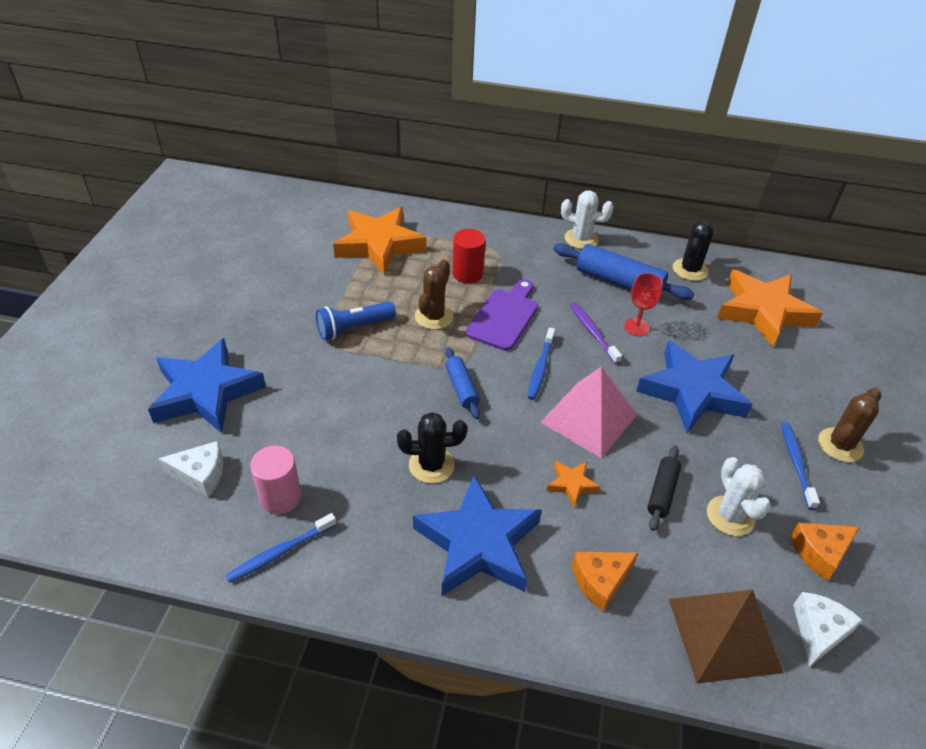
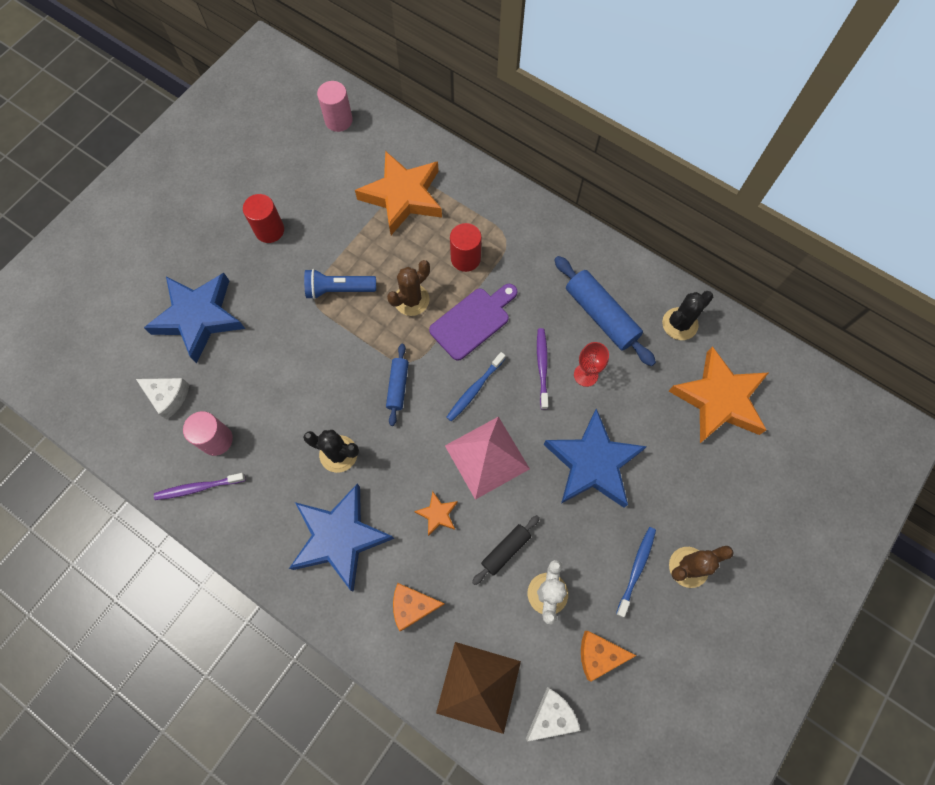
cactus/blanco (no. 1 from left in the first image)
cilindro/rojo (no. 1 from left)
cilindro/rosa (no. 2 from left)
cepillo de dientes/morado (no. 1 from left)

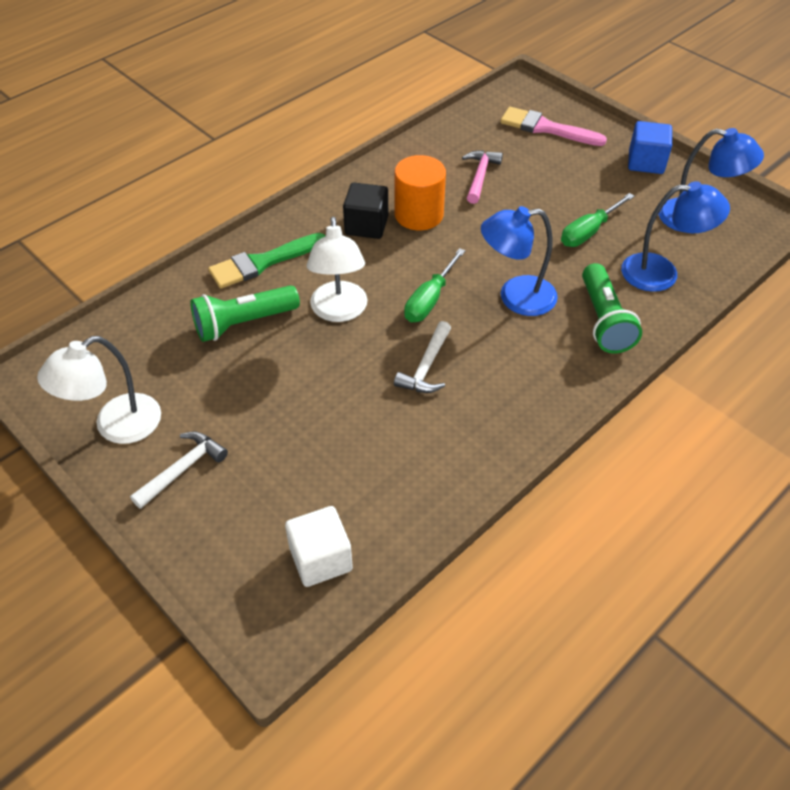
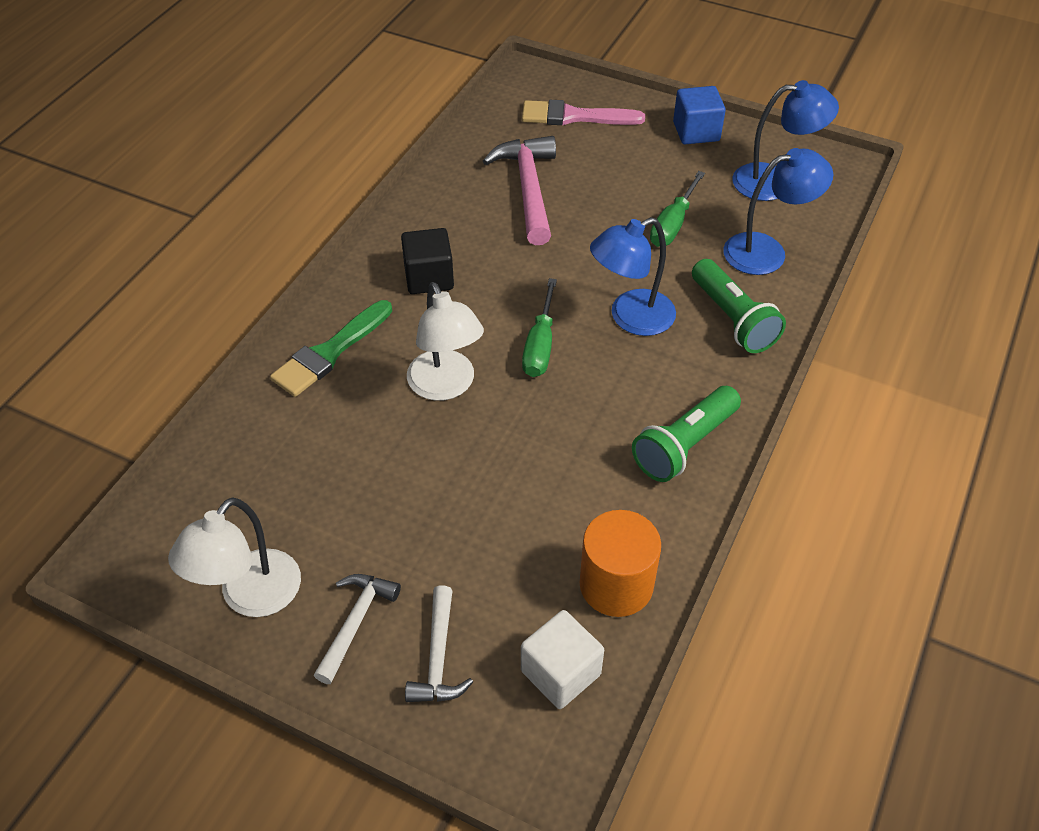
lámpara de mano/verde (no. 1 from left)
martillo/blanco (no. 2 from left)
cilindro/naranja
martillo/rosa

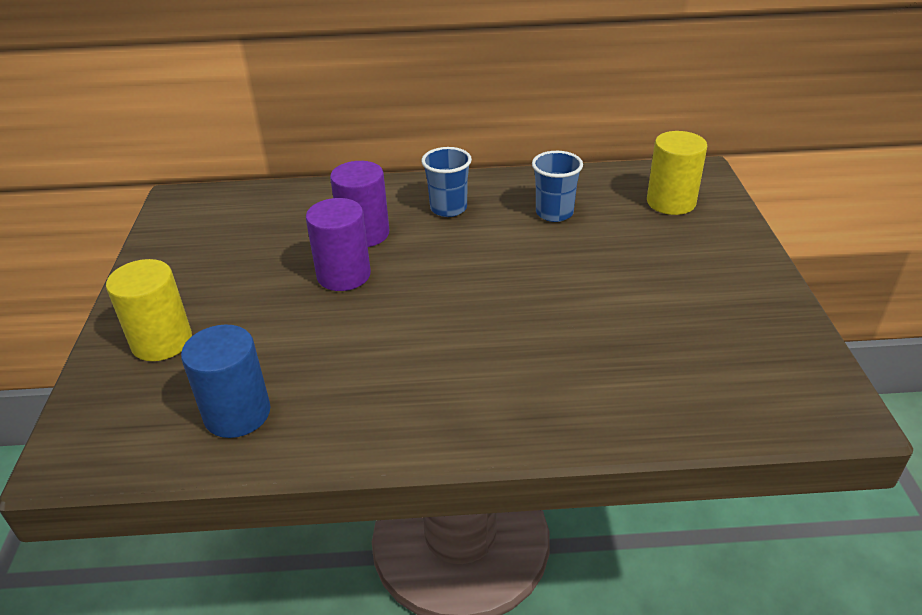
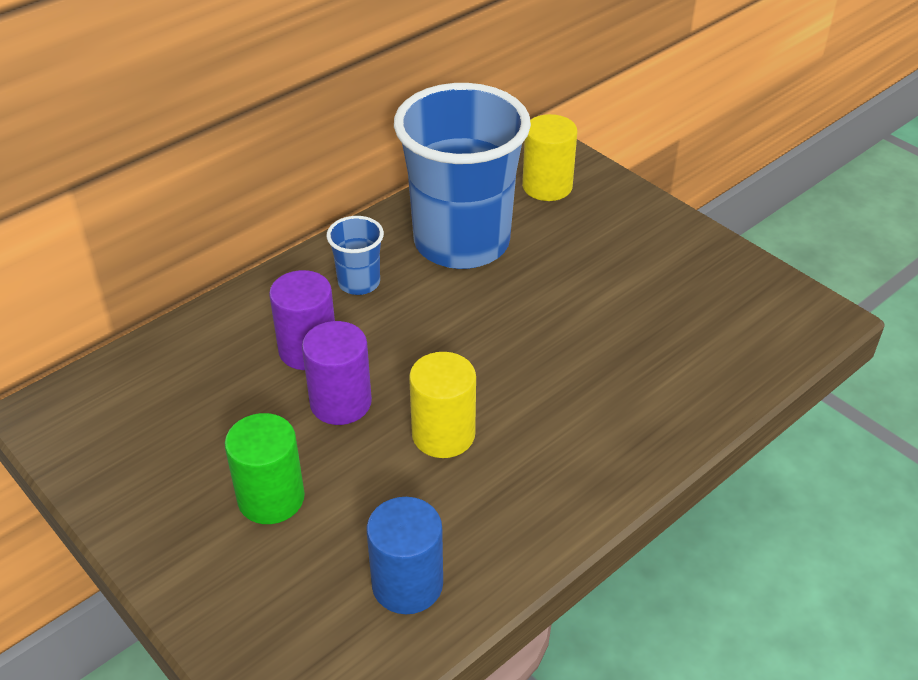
cilindro/verde
cilindro/amarillo (no. 1 from left)
vaso/azul (no. 2 from left)

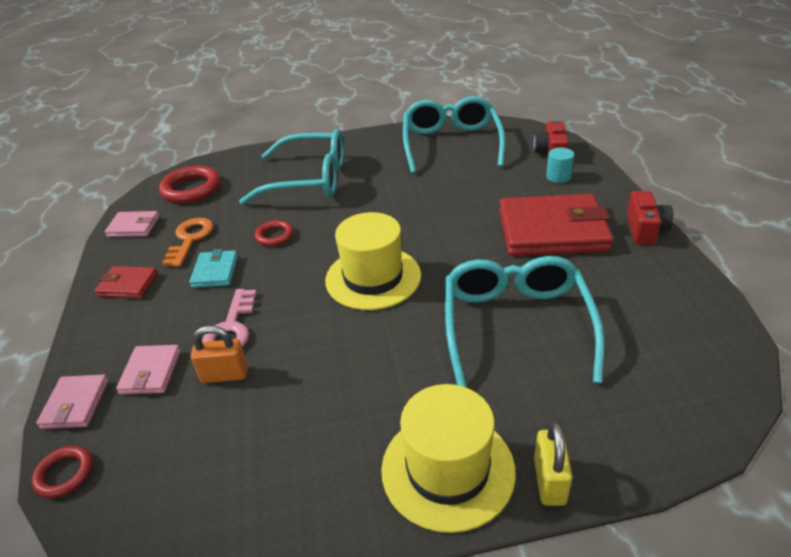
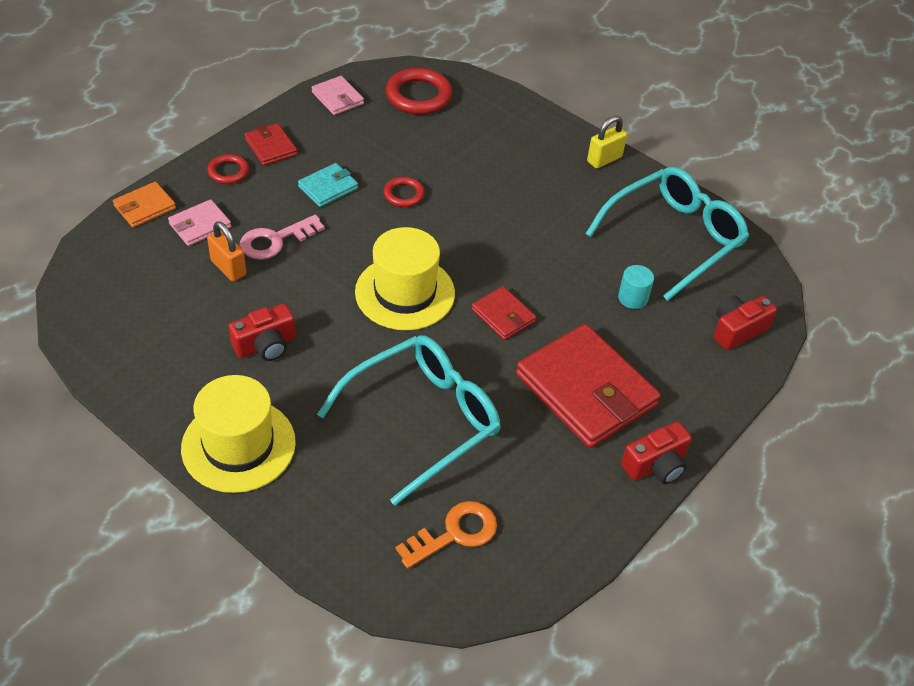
gafas/turquesa (no. 1 from left in the first image)
cámara/rojo (no. 1 from left)
cartera/rojo (no. 2 from left)
anillo/rojo (no. 1 from left)
llave/naranja
candado/amarillo
cilindro/turquesa
cartera/naranja

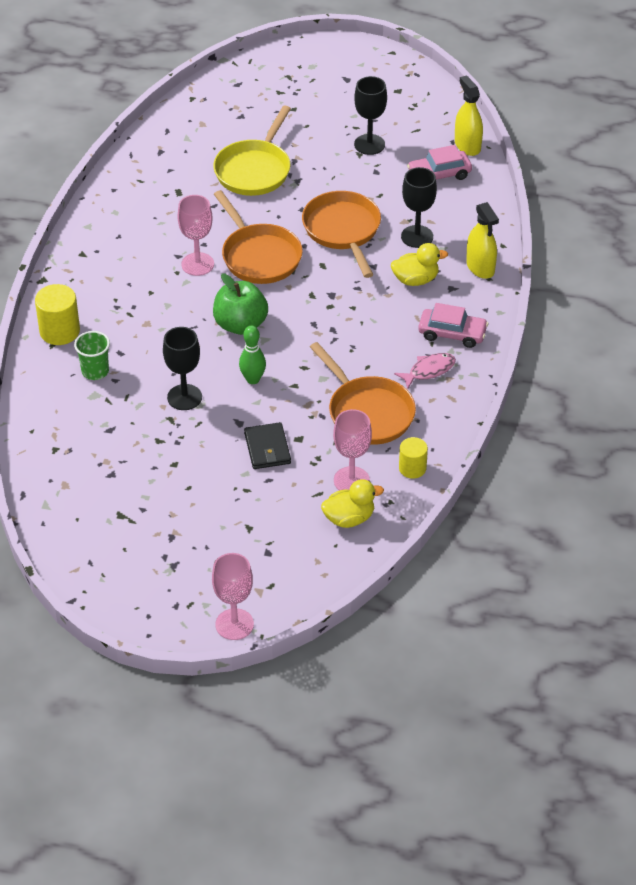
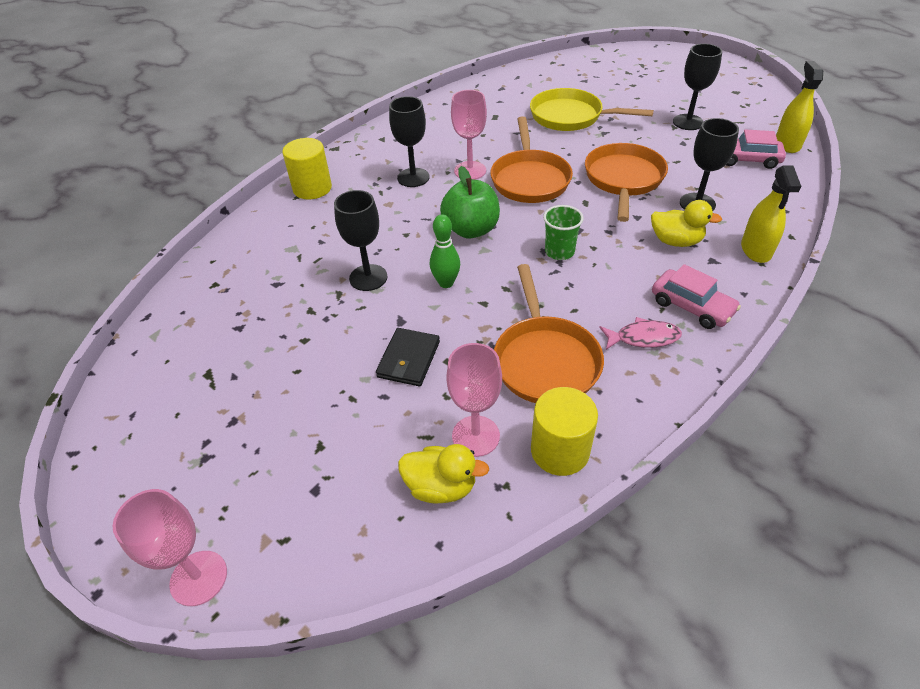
copa/negro (no. 2 from left)
vaso/verde
sartén/amarillo
cilindro/amarillo (no. 2 from left)

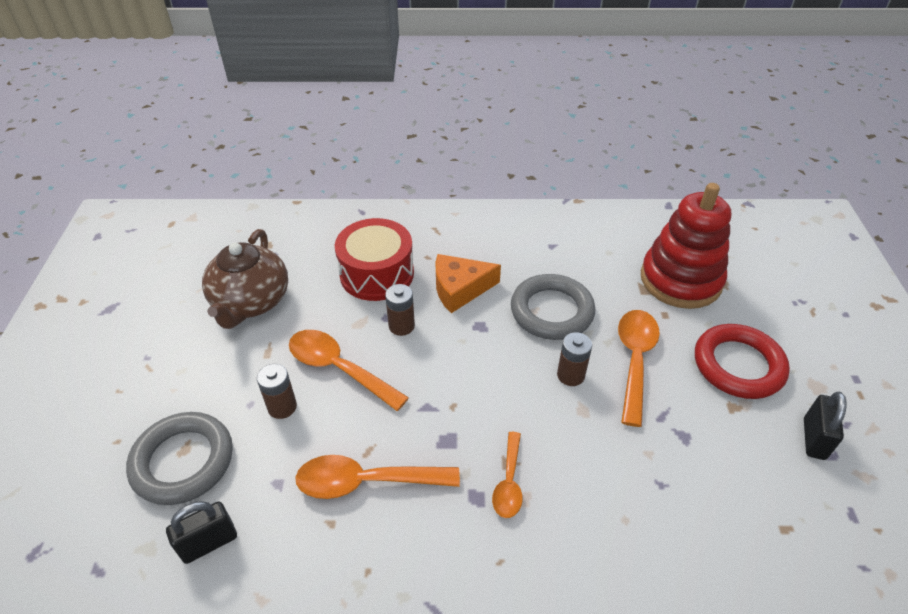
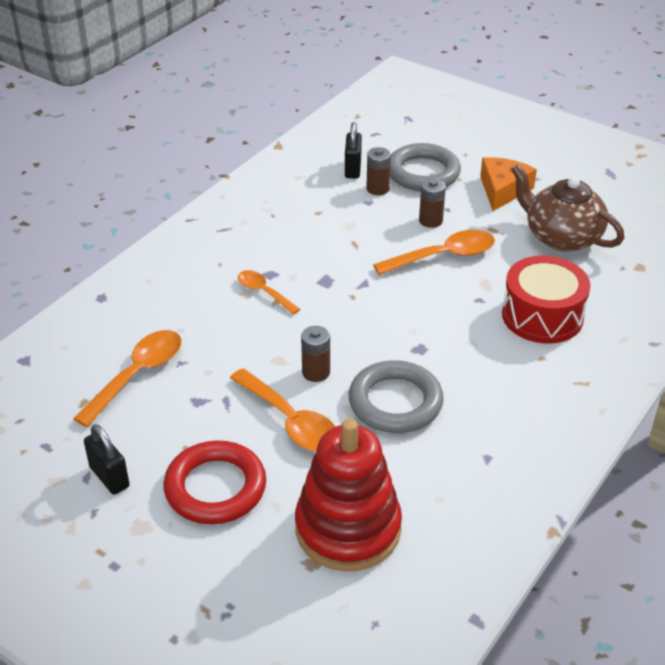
cuchara/naranja (no. 1 from left)
pila/marrón (no. 2 from left)
queso/naranja

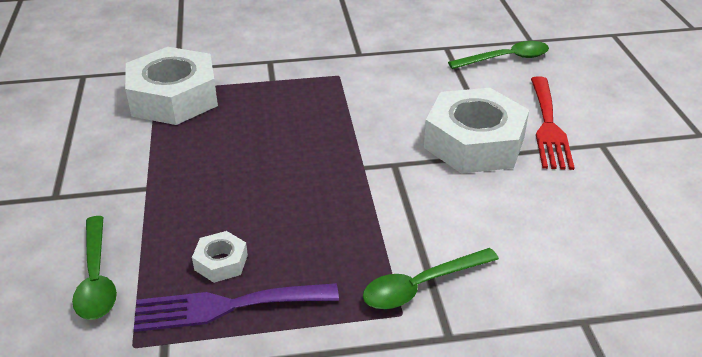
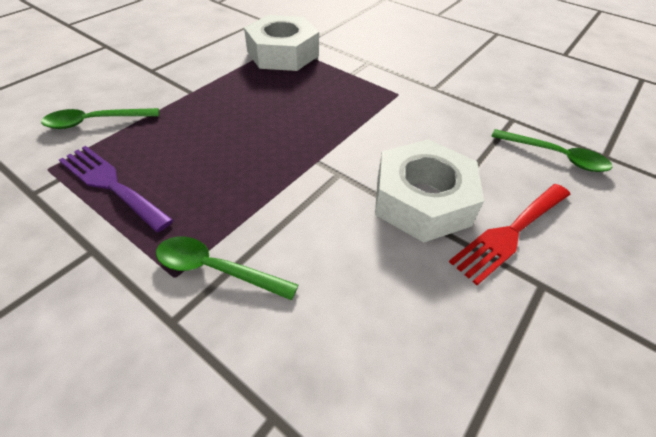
tuerca/blanco (no. 2 from left in the first image)
cuchara/verde (no. 1 from left)

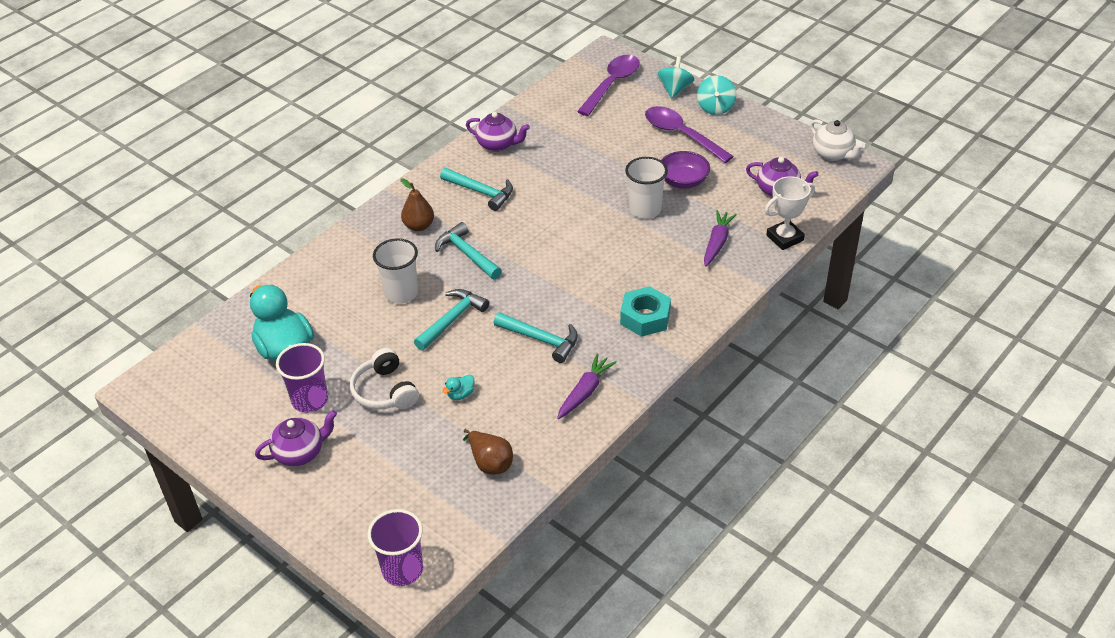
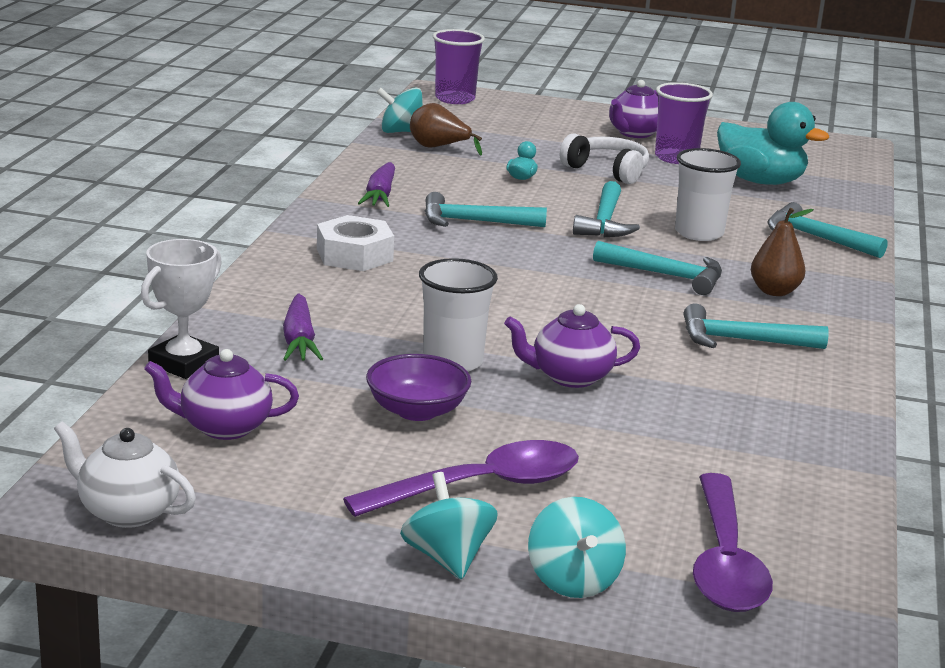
peonza/turquesa (no. 1 from left)
martillo/turquesa (no. 5 from left)
tetera/morado (no. 2 from left)
tuerca/blanco
cuchara/morado (no. 1 from left)

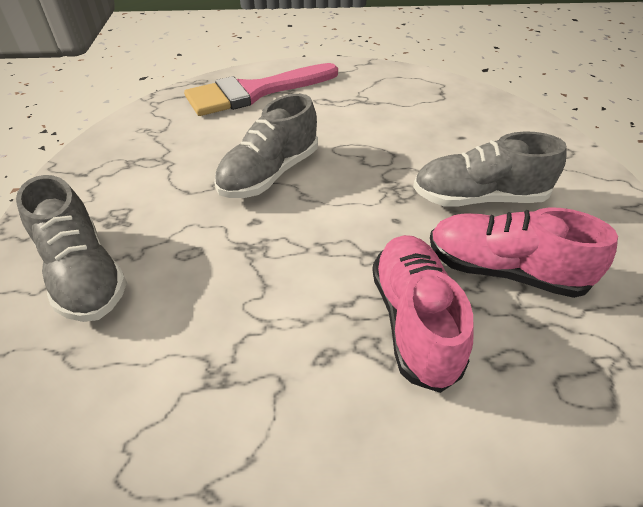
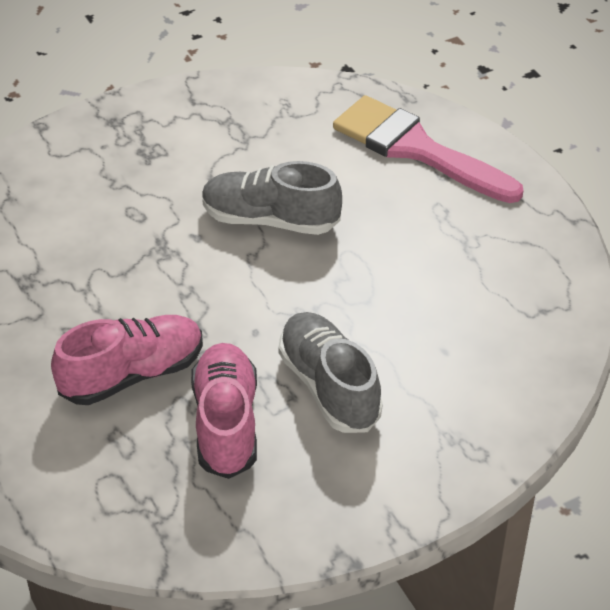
zapato/gris (no. 1 from left in the first image)

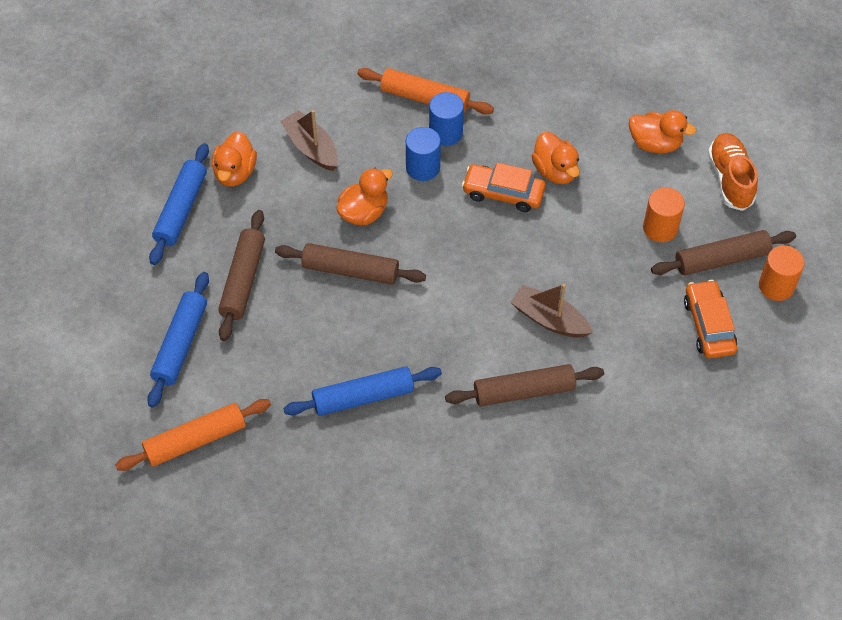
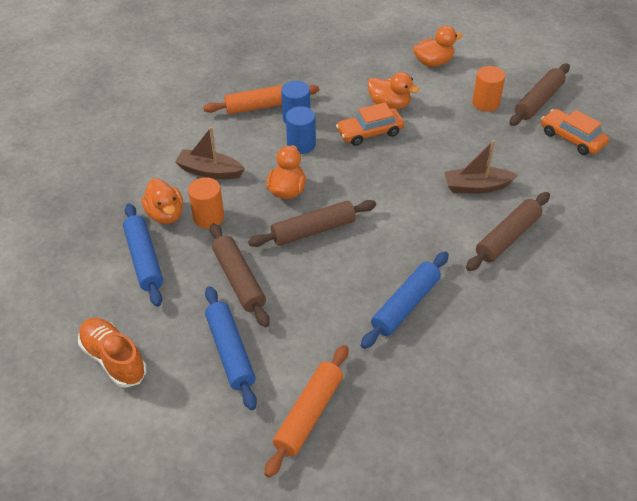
zapato/naranja
cilindro/naranja (no. 1 from left)

